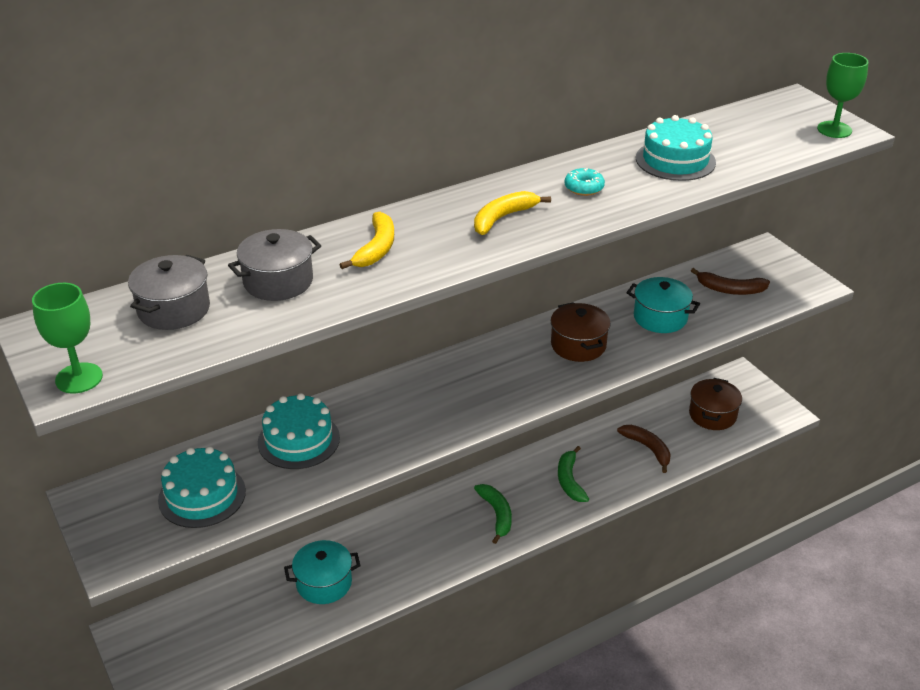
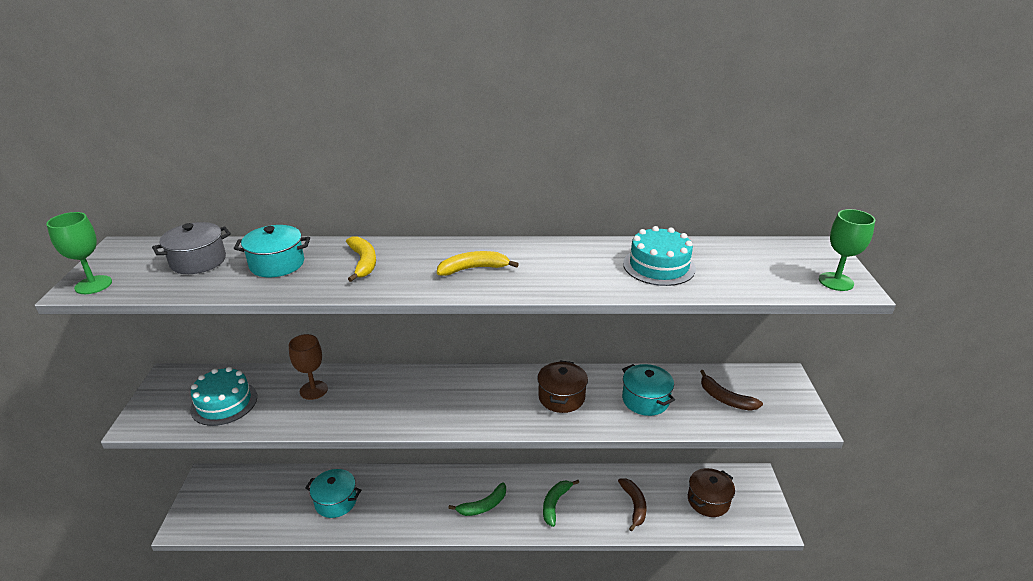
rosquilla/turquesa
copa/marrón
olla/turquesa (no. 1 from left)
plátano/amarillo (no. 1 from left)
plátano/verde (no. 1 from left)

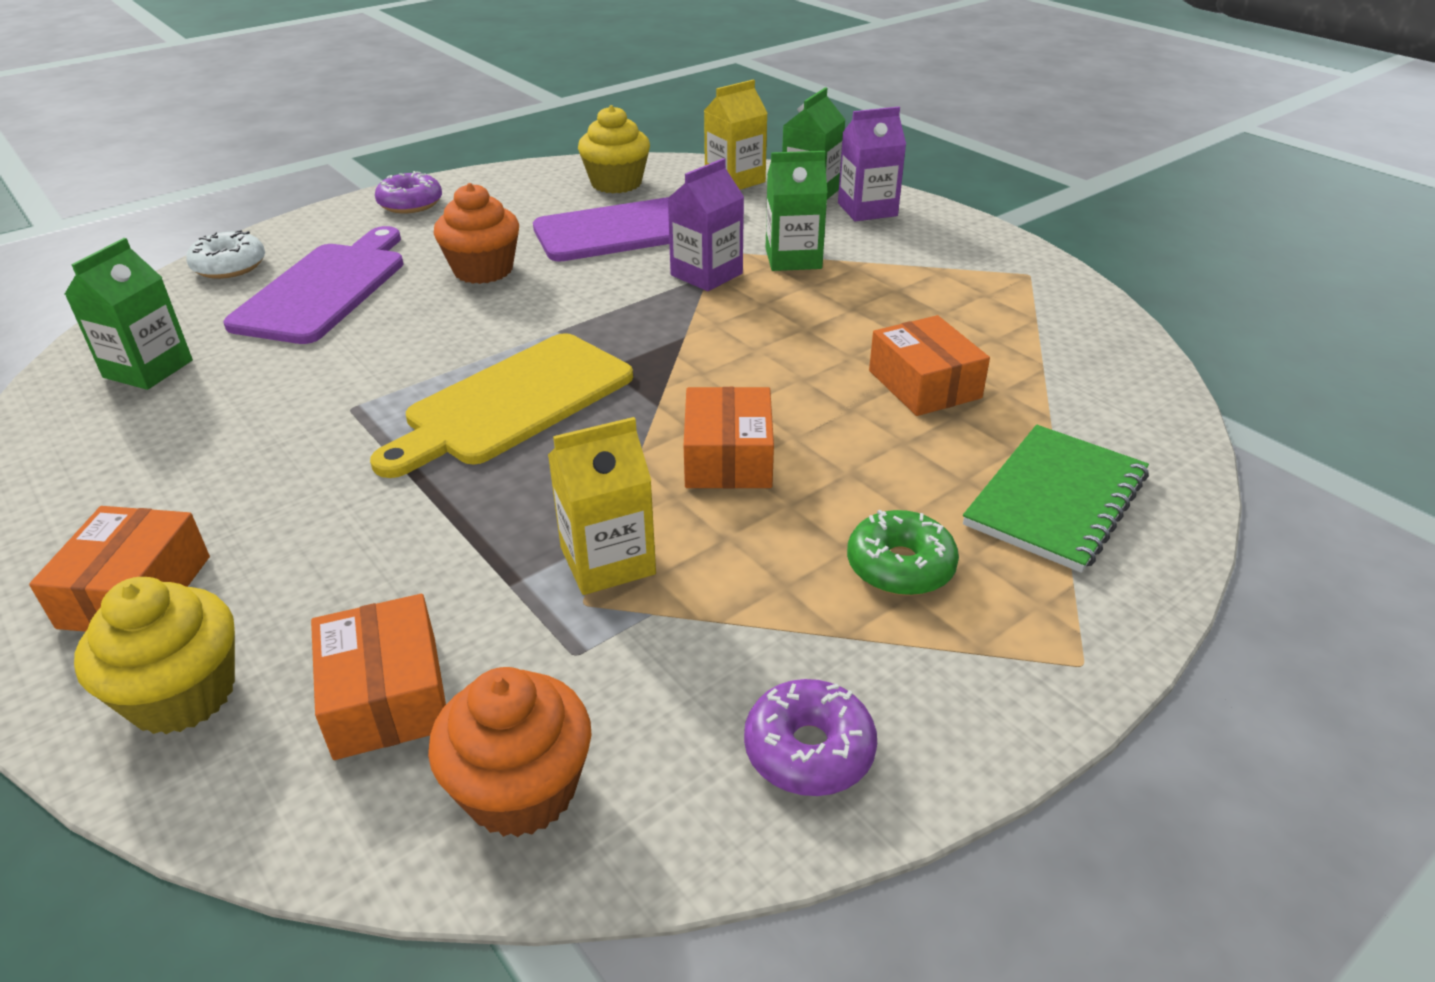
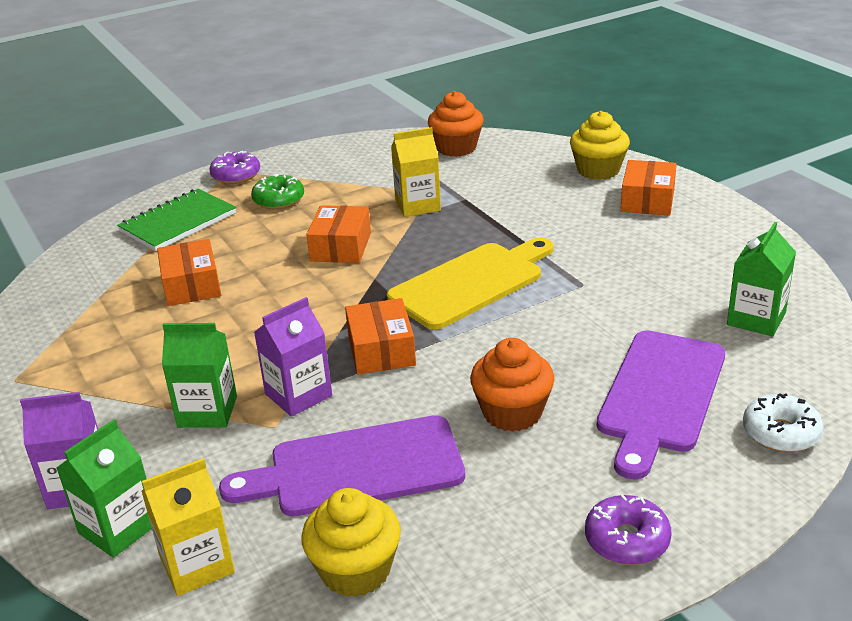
caja/naranja (no. 3 from left)
rosquilla/morado (no. 1 from left)

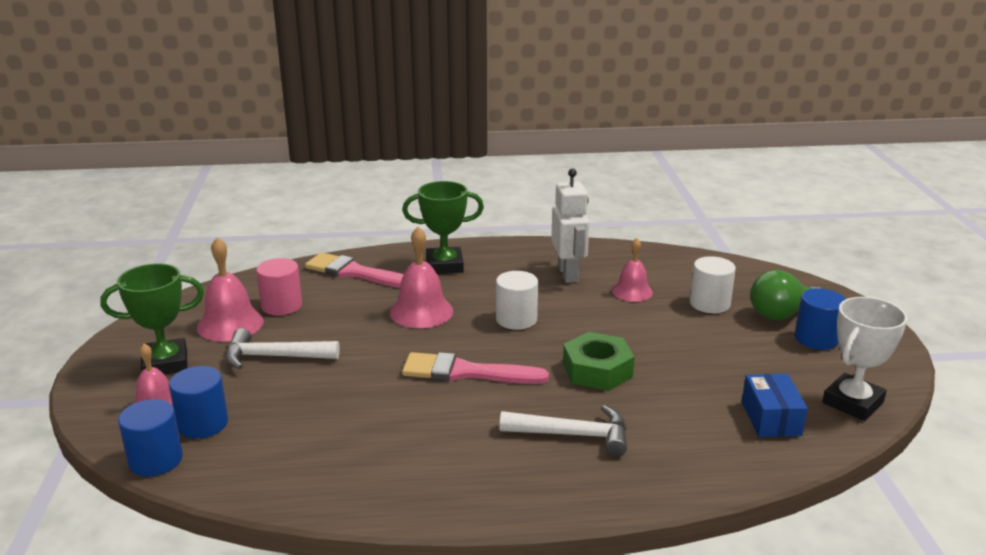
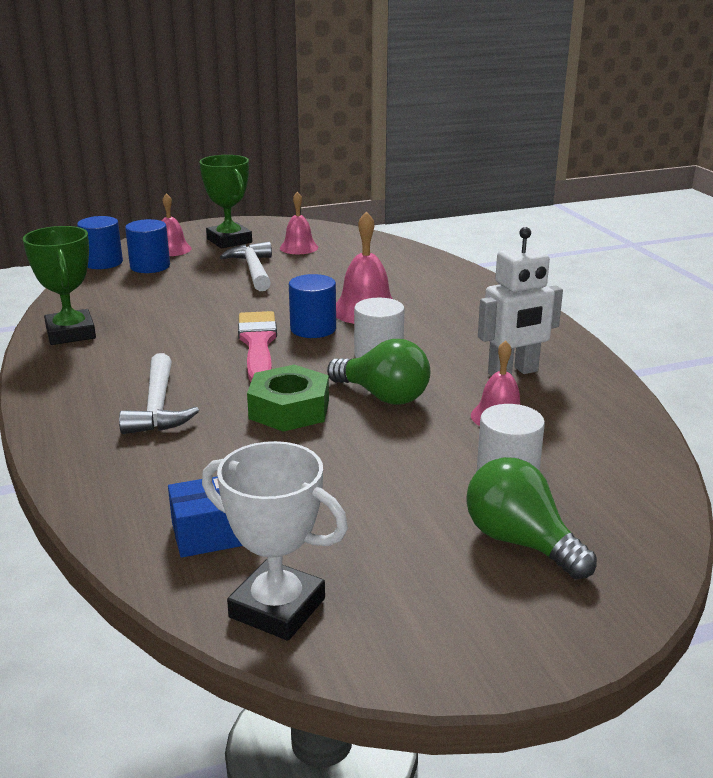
cilindro/rosa
pincel/rosa (no. 1 from left in the first image)
bombilla/verde (no. 1 from left)
trofeo/verde (no. 1 from left)
cilindro/azul (no. 3 from left)
campana/rosa (no. 2 from left)

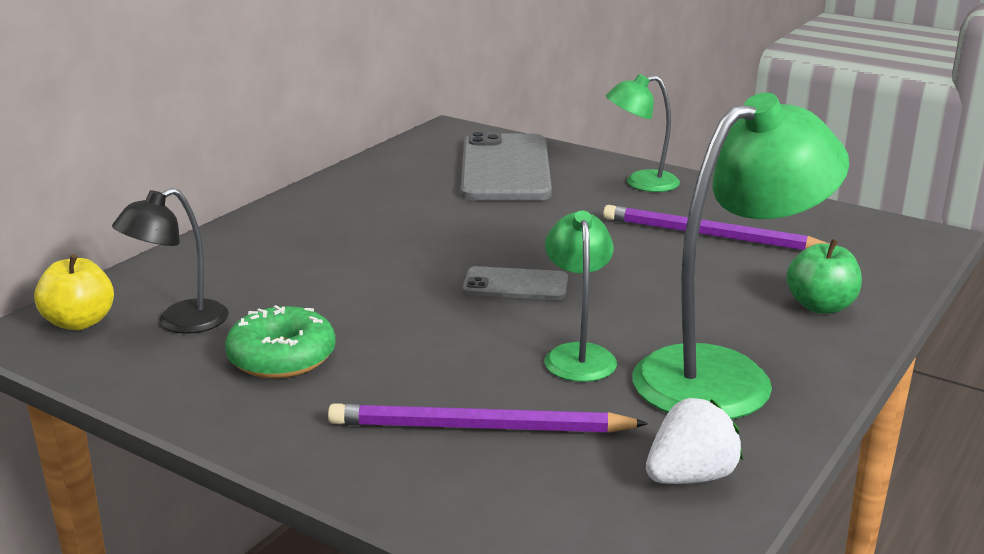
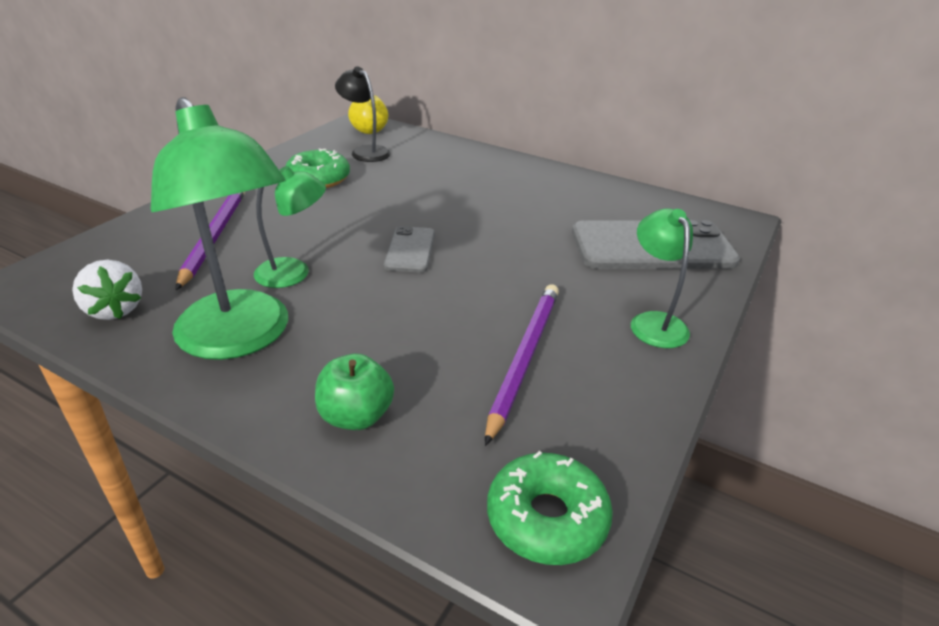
rosquilla/verde (no. 2 from left)

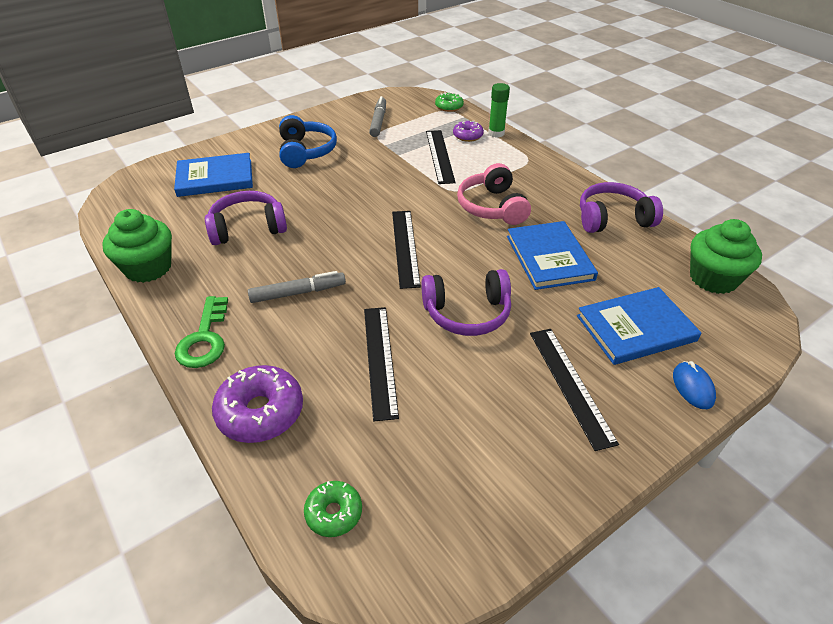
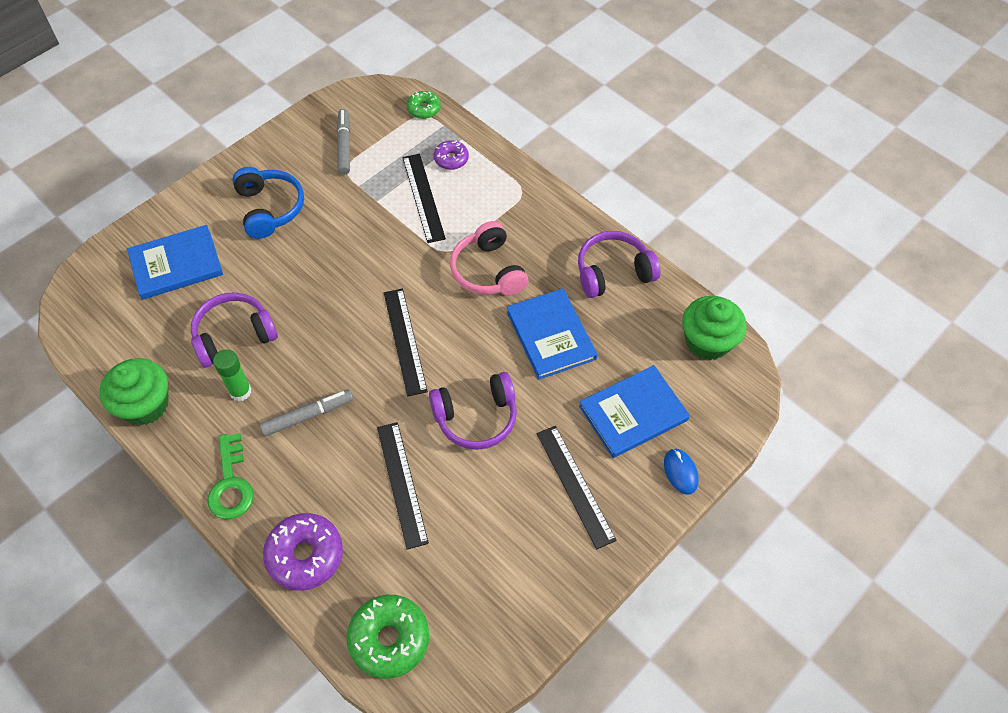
barra de pegamento/verde
rosquilla/verde (no. 1 from left)

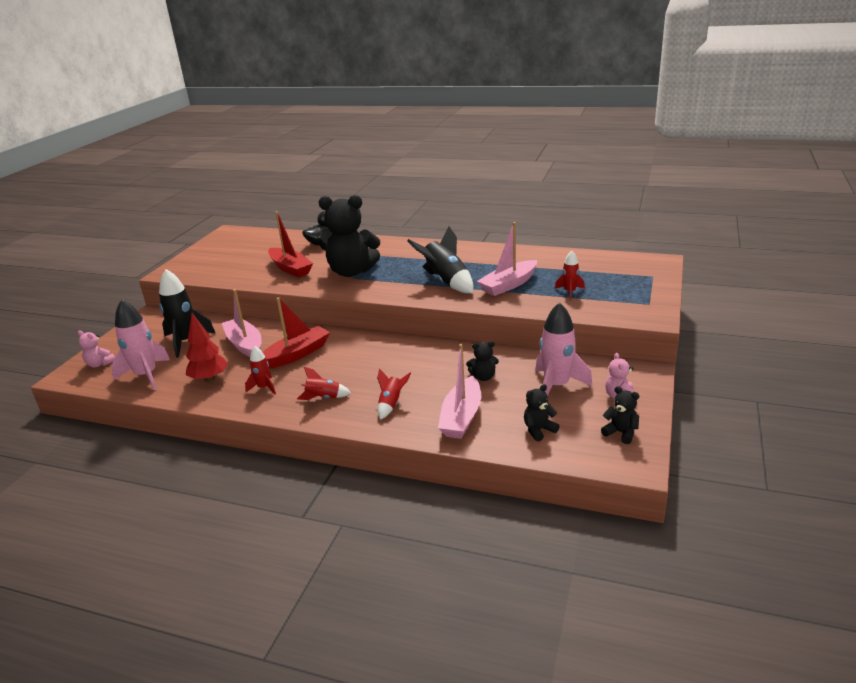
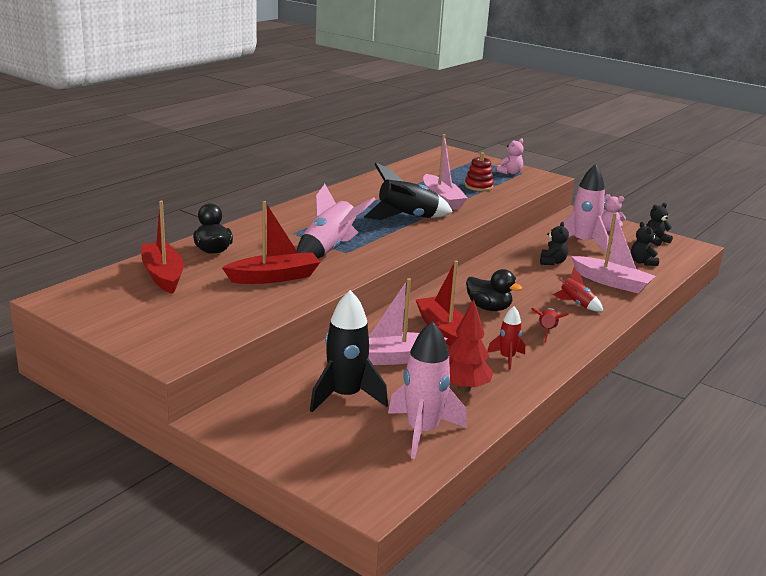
barco/rojo (no. 1 from left)
pato/negro (no. 2 from left)
osito/rosa (no. 1 from left)
cohete/rosa (no. 1 from left)
juguete apilable/rojo

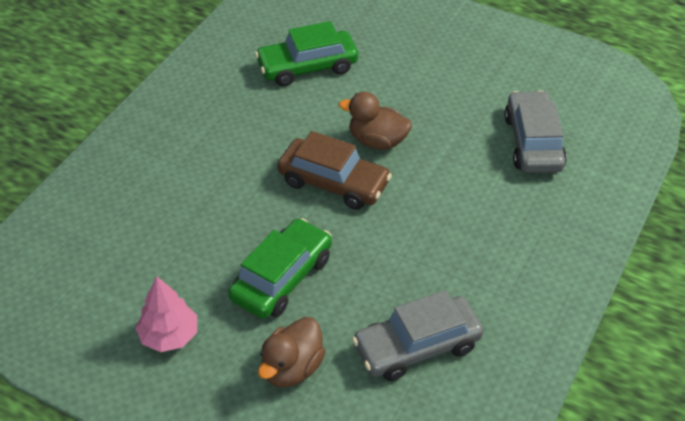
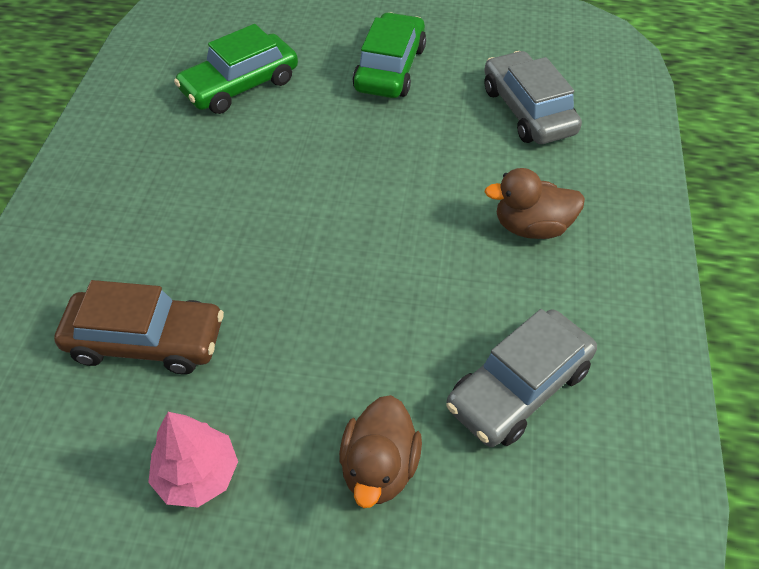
coche/verde (no. 2 from left)
coche/marrón
pato/marrón (no. 2 from left)

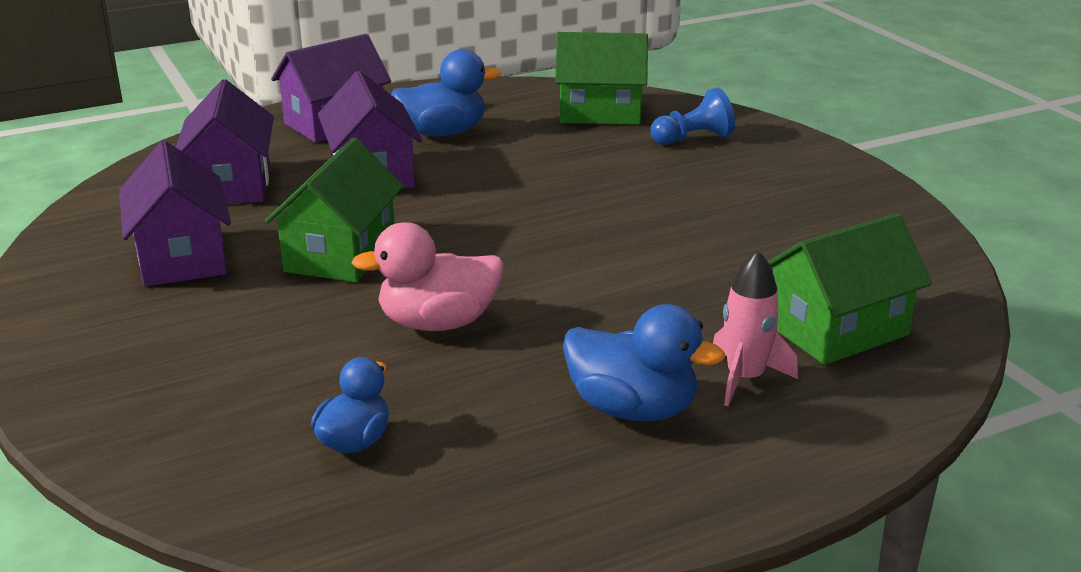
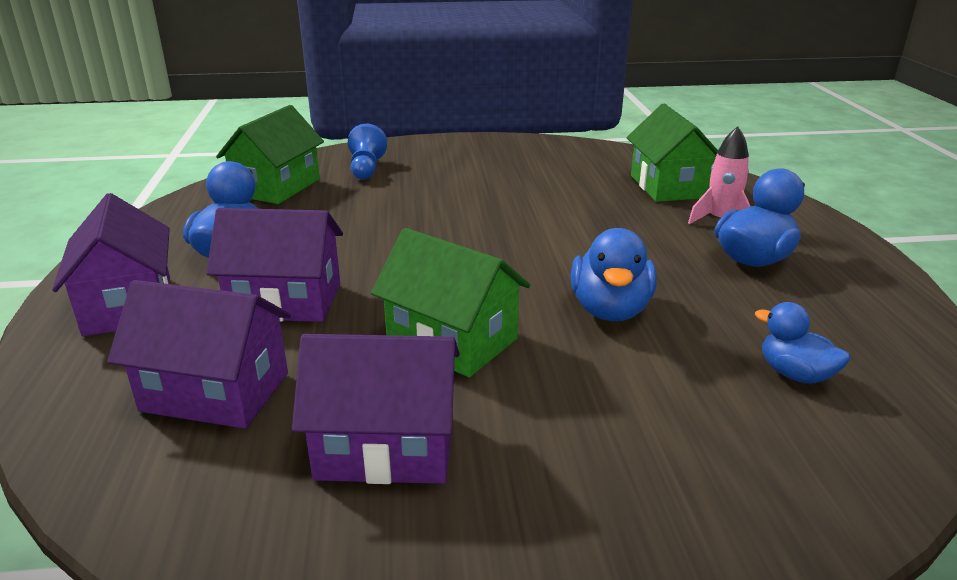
pato/azul (no. 2 from left)

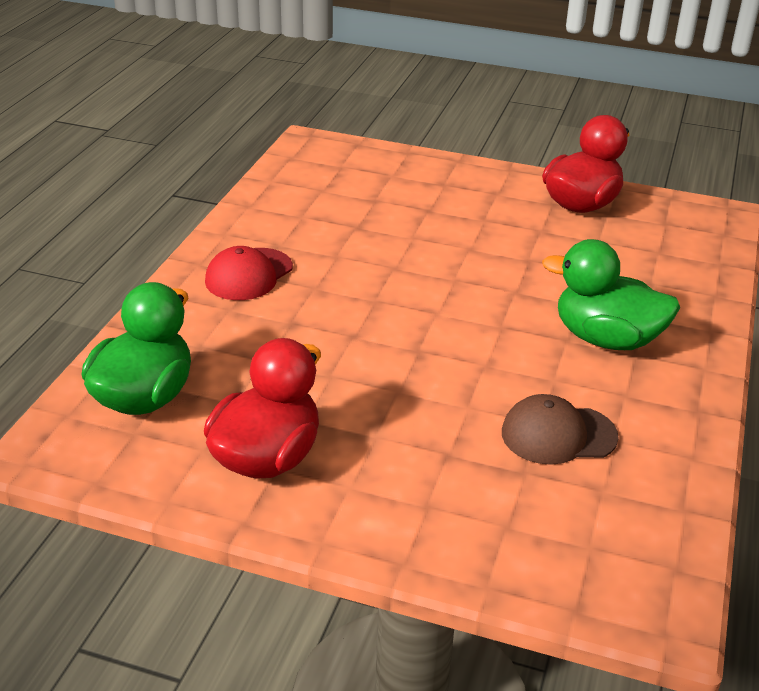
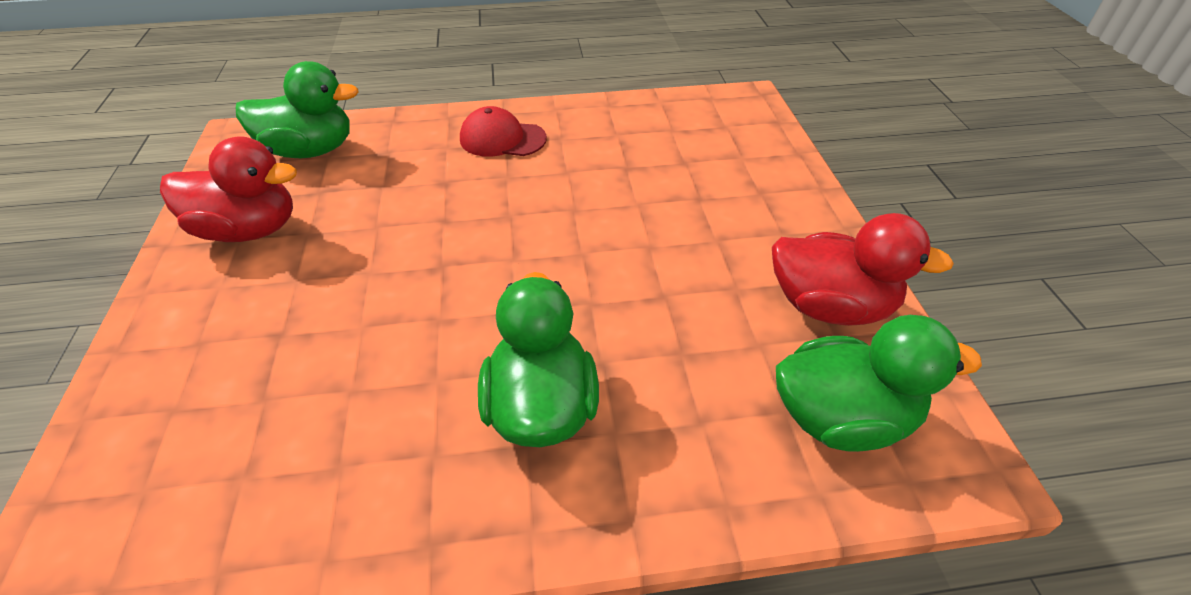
gorra/marrón
pato/verde (no. 3 from left)

